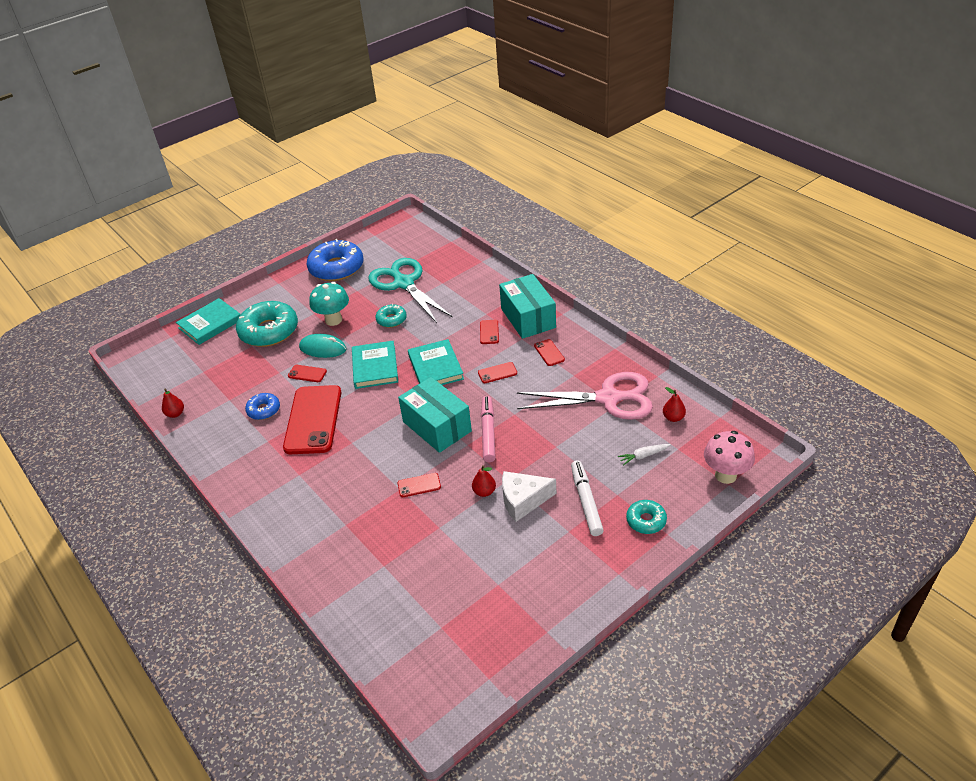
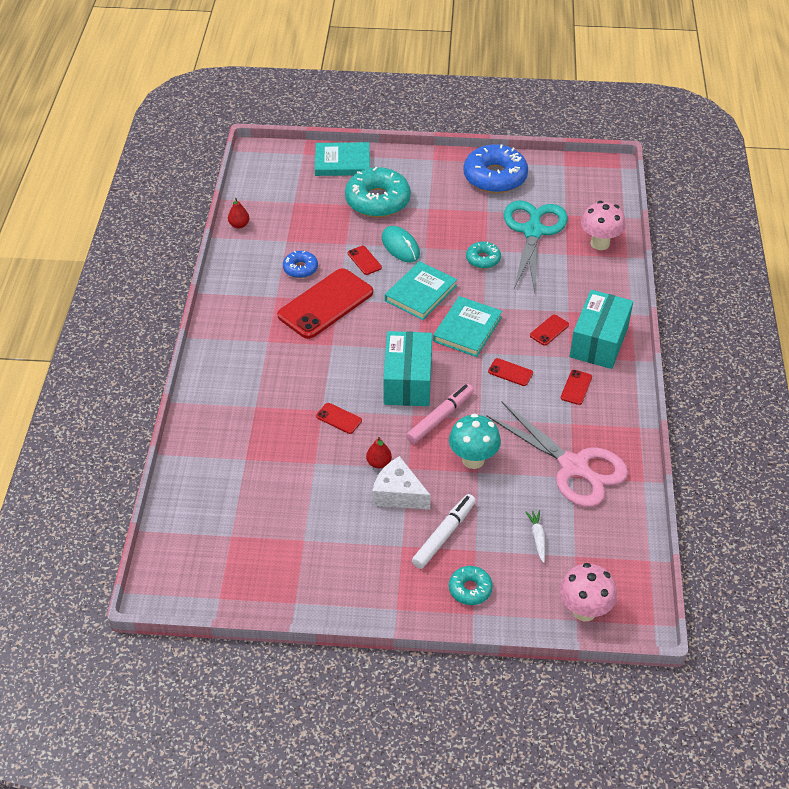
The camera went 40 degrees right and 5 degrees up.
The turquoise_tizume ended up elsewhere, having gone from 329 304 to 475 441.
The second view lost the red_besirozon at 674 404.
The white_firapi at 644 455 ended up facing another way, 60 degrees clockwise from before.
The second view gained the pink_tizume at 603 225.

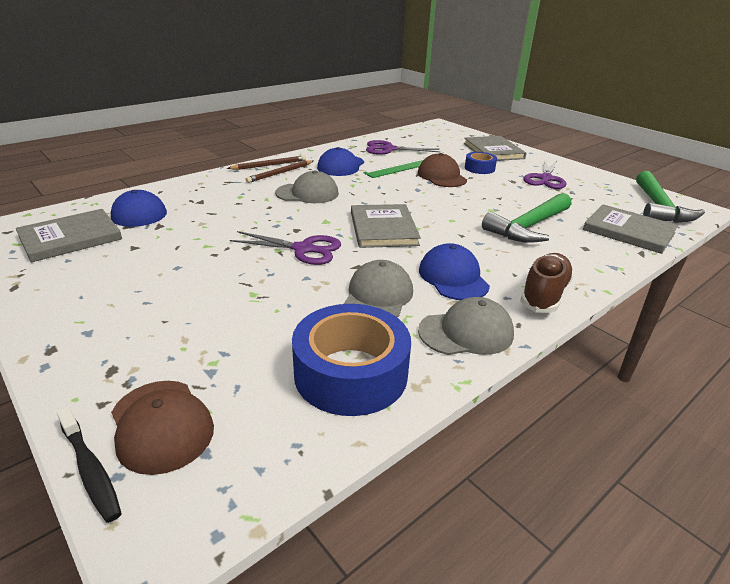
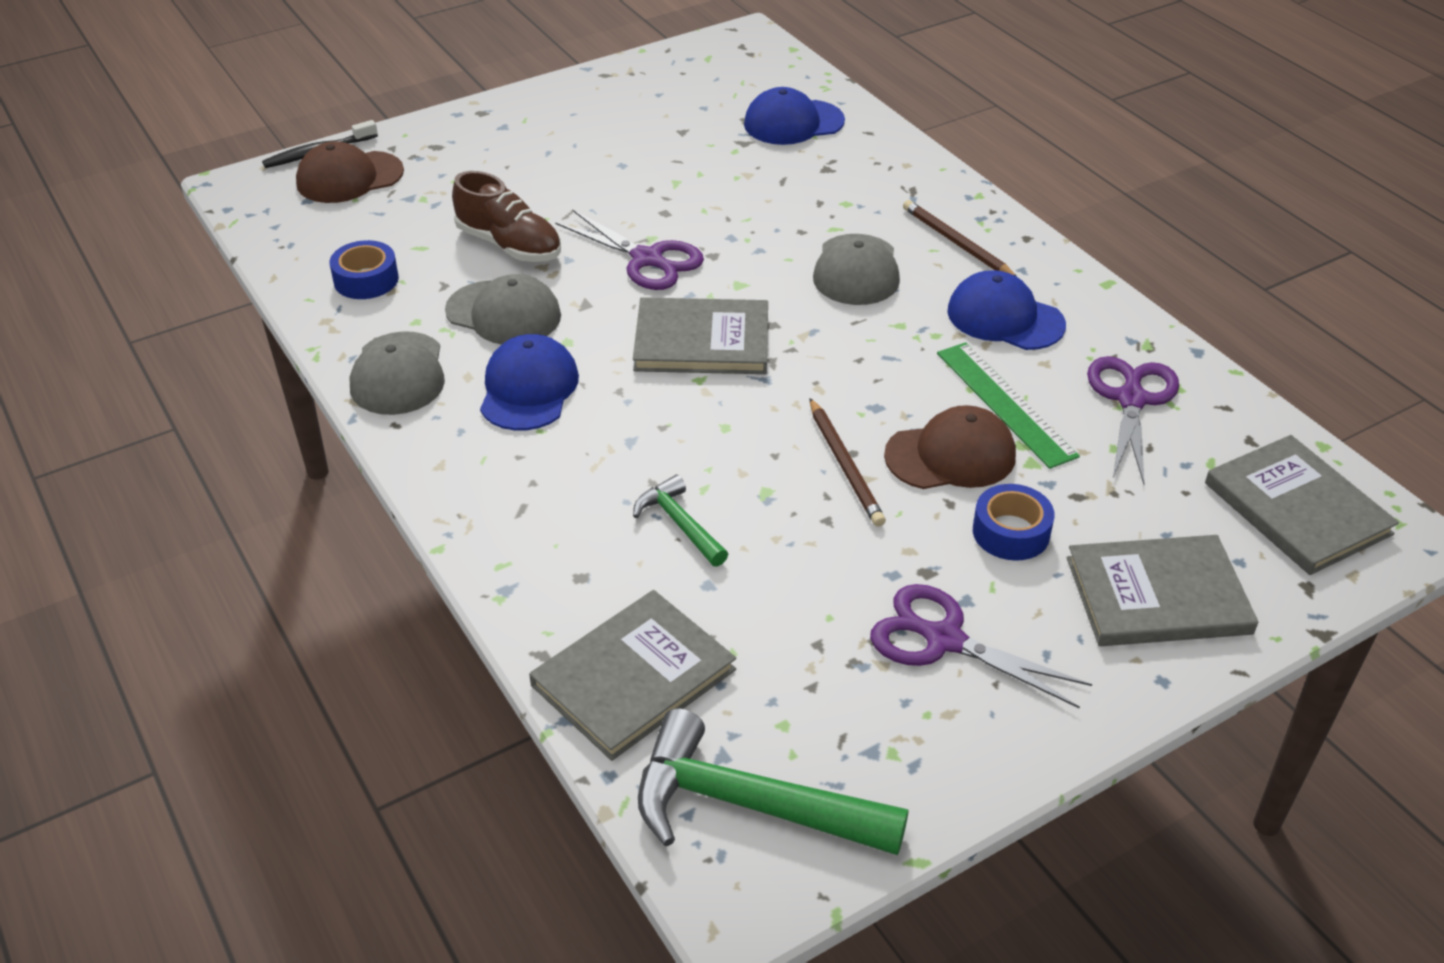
The camera went 100 degrees right and 10 degrees up.
The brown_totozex ended up elsewhere, having gone from 266 162 to 848 462.
The size of the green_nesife at 526 218 changed by a factor of 0.53.
The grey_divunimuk ended up elsewhere, having gone from 69 235 to 1302 505.
The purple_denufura at 285 248 ended up facing another way, 75 degrees counterclockwise from before.
The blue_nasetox at 454 271 ended up facing another way, 75 degrees counterclockwise from before.
The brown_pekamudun ended up elsewhere, having gone from 547 283 to 506 216.
The size of the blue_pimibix at 351 360 changed by a factor of 0.52.

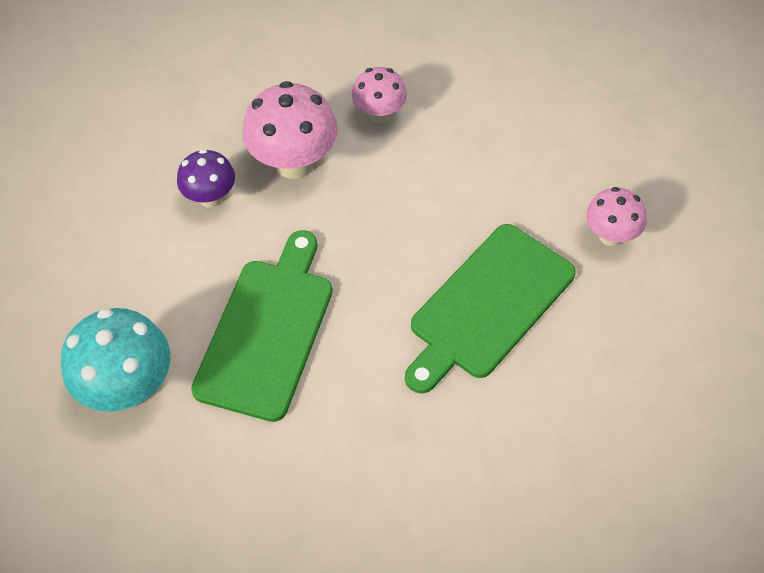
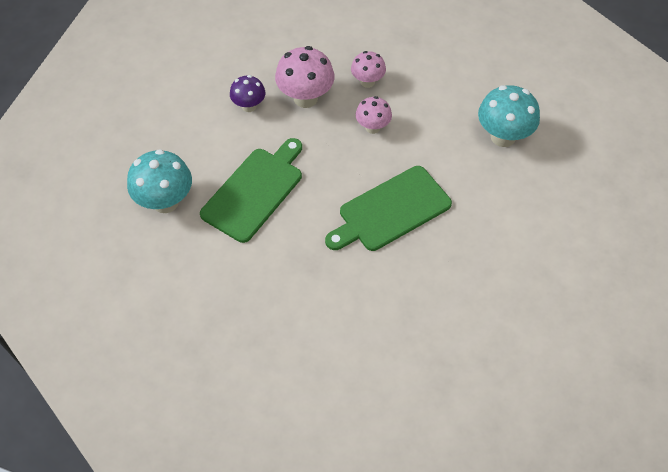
The camera went 15 degrees right and 0 degrees up.
The pink_tizume ended up elsewhere, having gone from 616 216 to 373 115.
The second view gained the turquoise_tizume at 509 116.

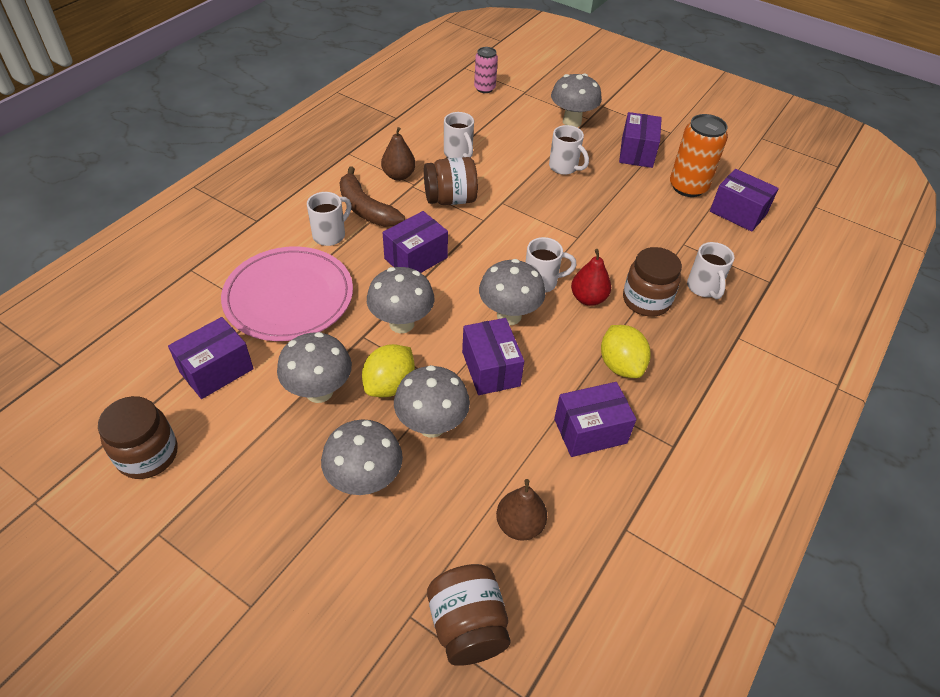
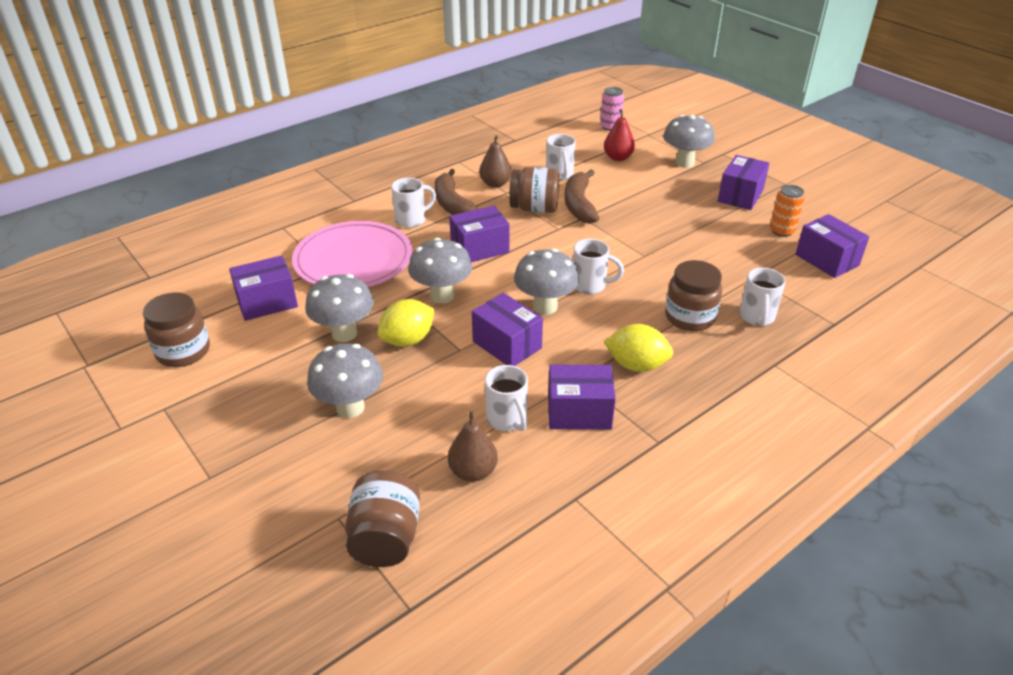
The camera went 20 degrees right and 10 degrees down.
The size of the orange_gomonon at 699 155 changed by a factor of 0.62.
The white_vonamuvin ended up elsewhere, having gone from 569 150 to 506 398.
The red_besirozon ended up elsewhere, having gone from 591 277 to 619 135.
The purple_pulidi at 493 356 ended up facing another way, 45 degrees counterclockwise from before.
The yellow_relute at 626 351 ended up facing another way, 75 degrees counterclockwise from before.
The second view lost the grey_tizume at 432 401.
The second view gained the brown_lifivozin at 581 196.

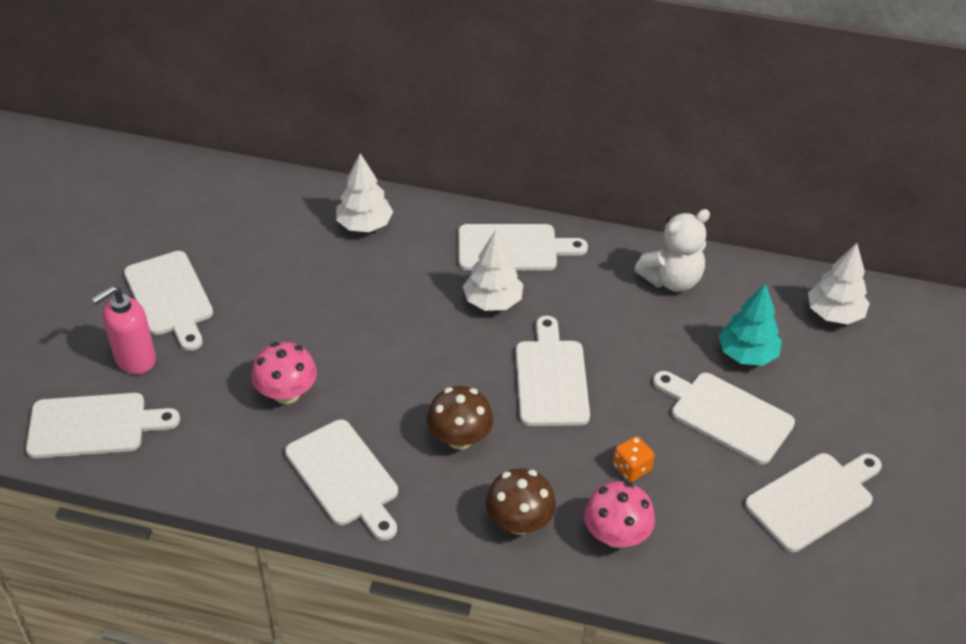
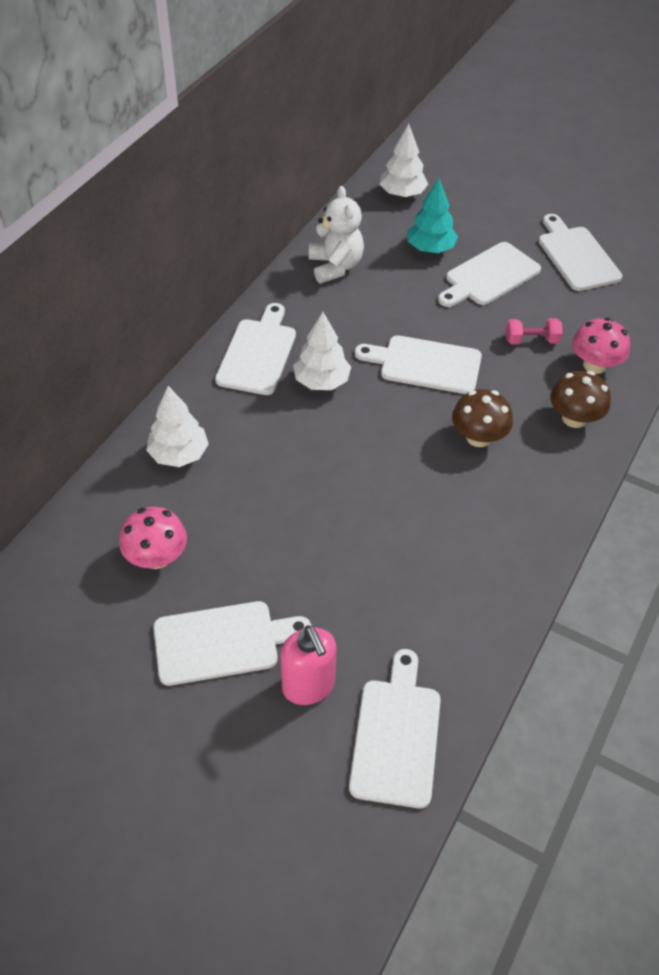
The camera went 75 degrees left and 5 degrees up.
The pink_tizume ended up elsewhere, having gone from 284 373 to 153 538.
The second view lost the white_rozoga at 341 480.
Where the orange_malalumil stood at 633 459, the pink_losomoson came to stand at 534 331.

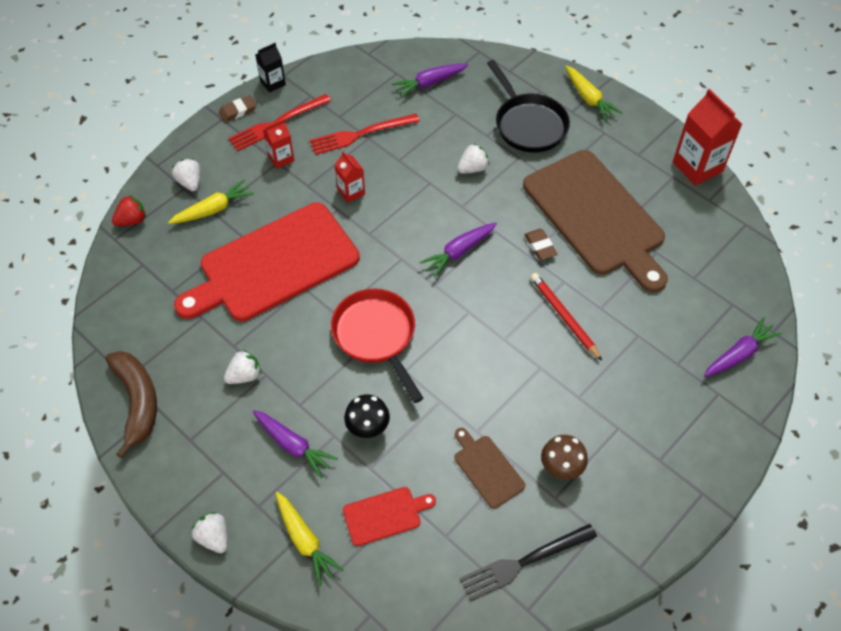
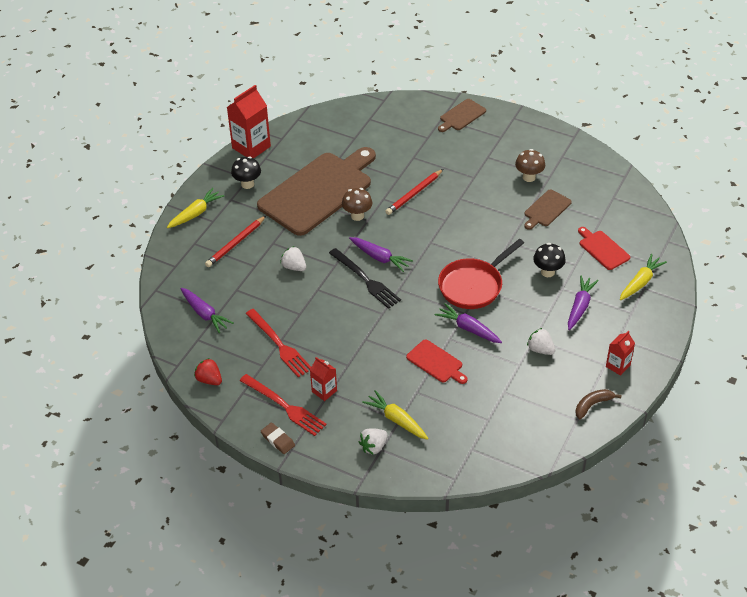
The camera went 105 degrees left and 10 degrees down.
The second view lost the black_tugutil at 270 68.
Where the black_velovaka stood at 528 106, the red_totozex came to stand at 235 241.
The red_tugutil ended up elsewhere, having gone from 350 177 to 620 353.
The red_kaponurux ended up elsewhere, having gone from 129 210 to 208 371.
The size of the red_rozoga at 267 261 changed by a factor of 0.43.
Where the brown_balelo stood at 540 244, the brown_tizume came to stand at 357 204.
The purple_firapi ended up elsewhere, having gone from 743 347 to 468 323.
The size of the brown_lifivozin at 131 404 changed by a factor of 0.57.
The second view lost the white_kaponurux at 210 532.
The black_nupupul ended up elsewhere, having gone from 528 562 to 365 278.
The second view gained the brown_rozoga at 462 115.
The second view gained the black_tizume at 246 172.

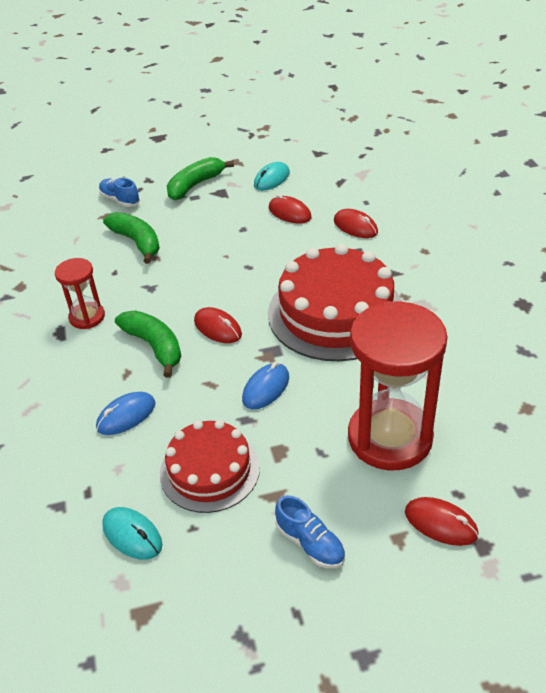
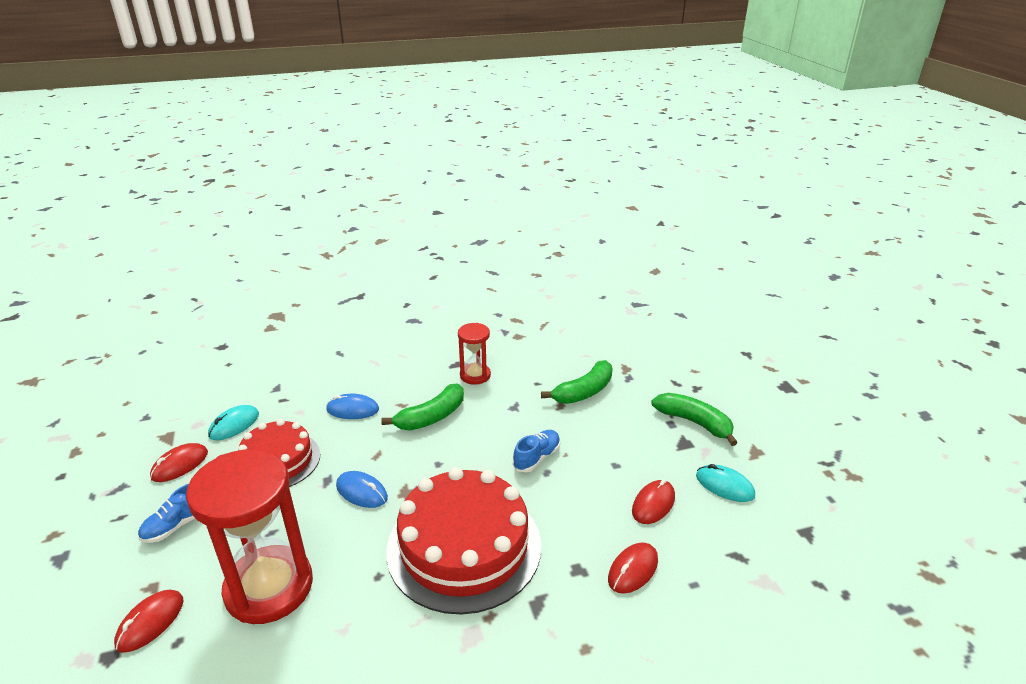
The camera went 85 degrees right and 10 degrees down.
The blue_pekamudun ended up elsewhere, having gone from 119 192 to 536 451.
The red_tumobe ended up elsewhere, having gone from 218 325 to 179 462.
The blue_tumobe at 125 413 ended up facing another way, 45 degrees counterclockwise from before.

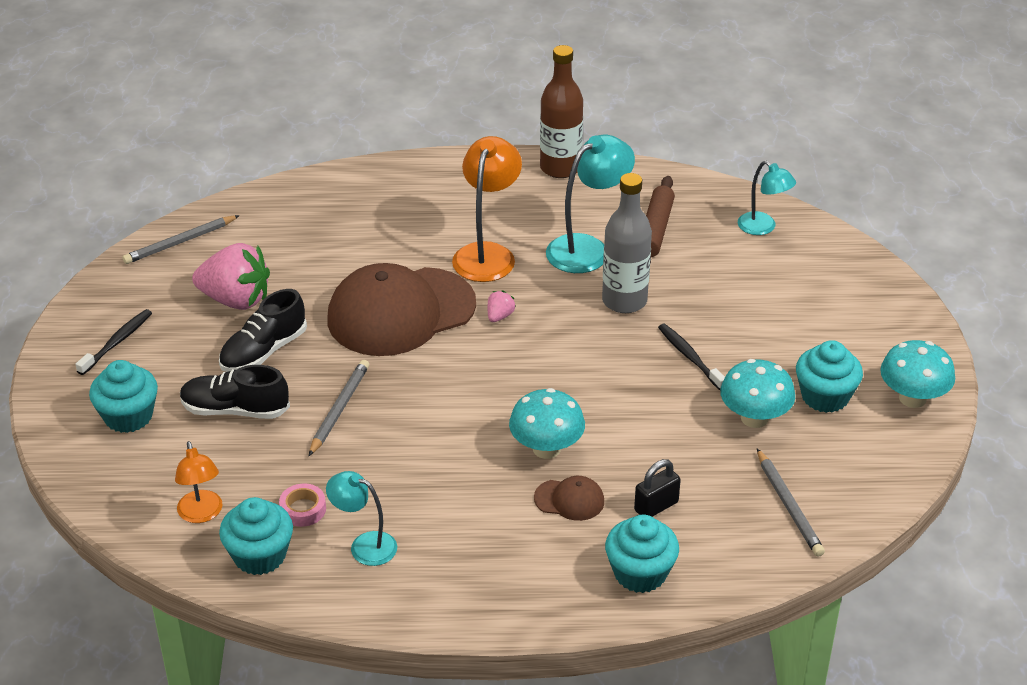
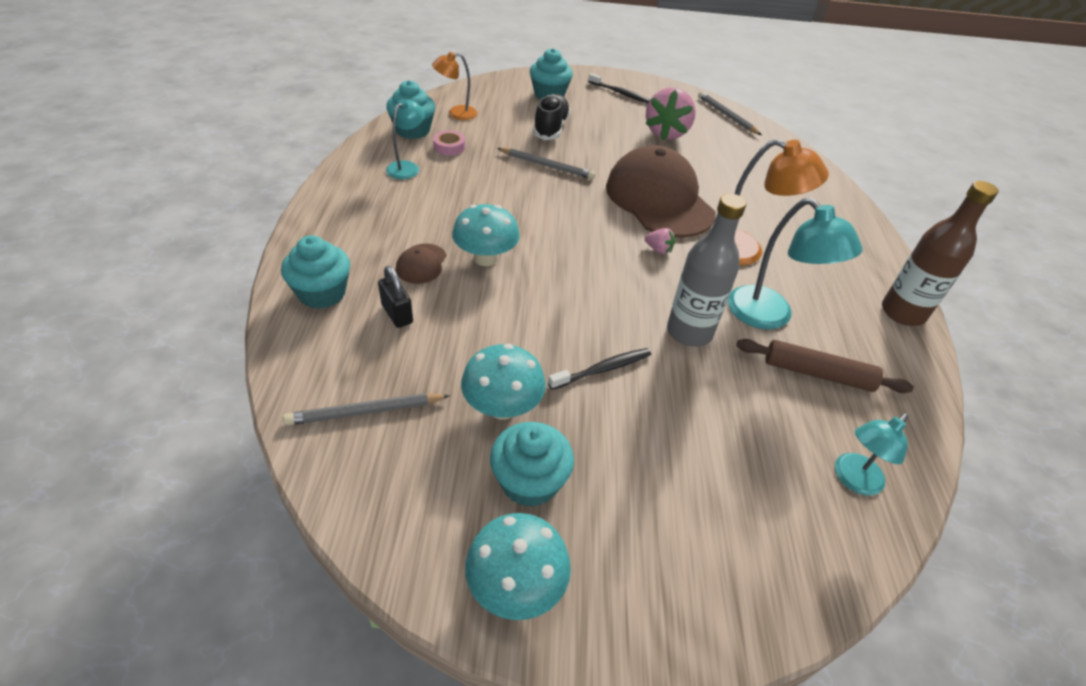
The camera went 90 degrees right and 5 degrees up.
The second view lost the black_pekamudun at 263 330.

